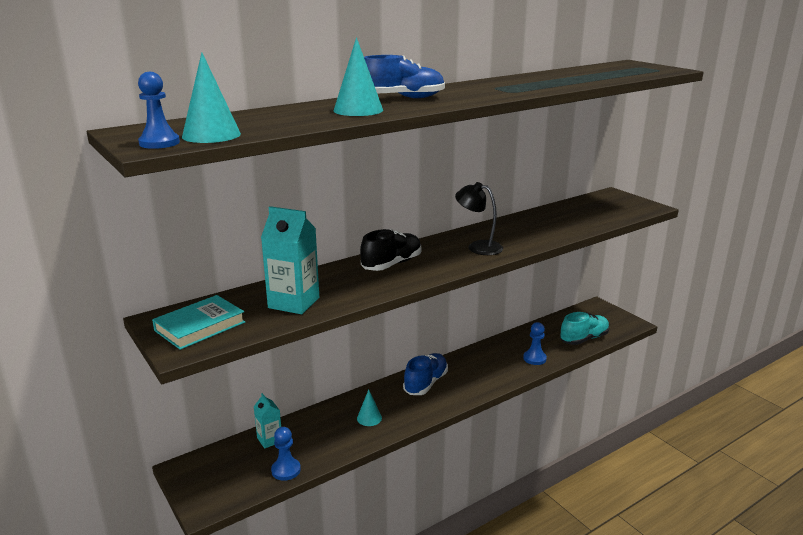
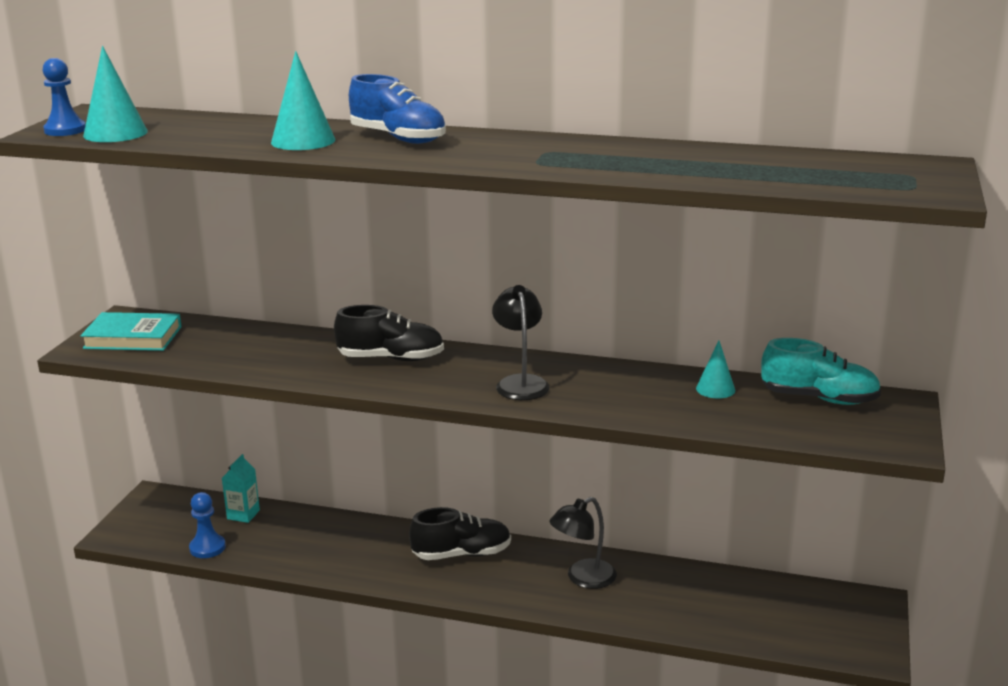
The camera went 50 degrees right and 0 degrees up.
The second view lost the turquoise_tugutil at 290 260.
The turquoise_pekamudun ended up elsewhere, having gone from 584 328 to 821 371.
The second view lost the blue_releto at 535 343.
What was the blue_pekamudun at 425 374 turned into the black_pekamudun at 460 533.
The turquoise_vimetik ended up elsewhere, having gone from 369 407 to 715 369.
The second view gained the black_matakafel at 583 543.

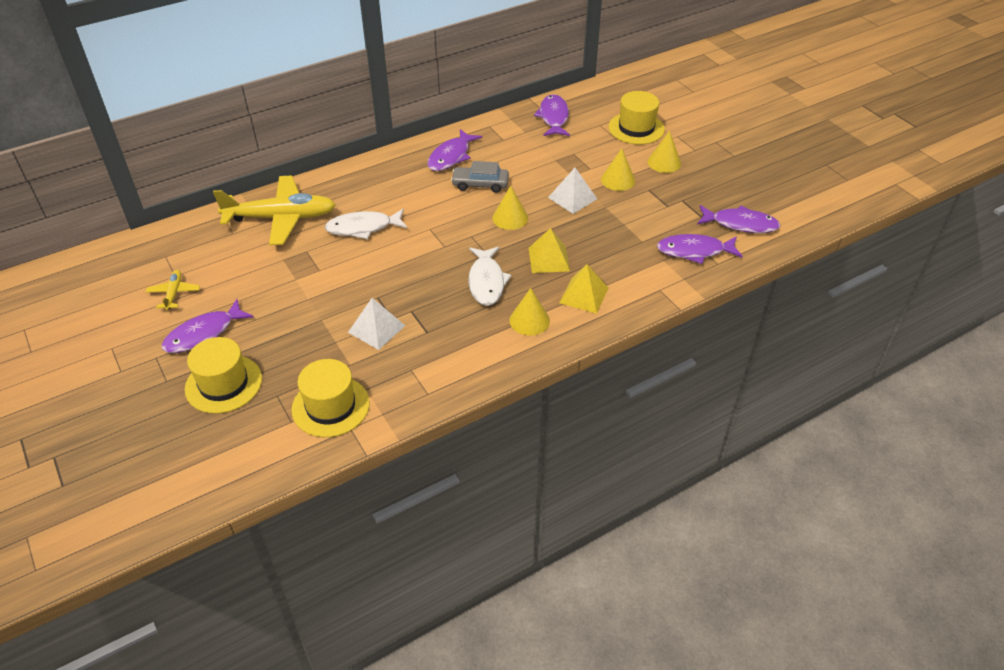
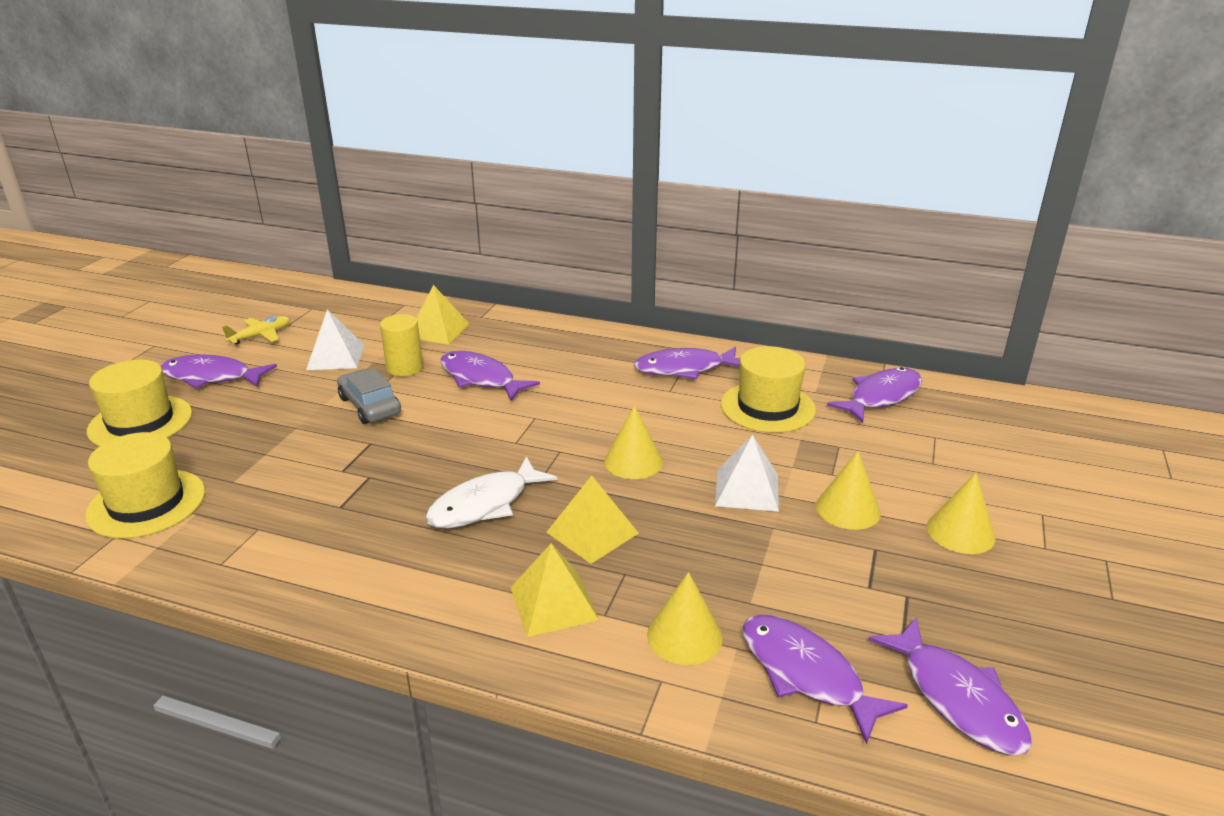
The camera went 50 degrees right and 15 degrees down.
The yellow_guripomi ended up elsewhere, having gone from 636 118 to 768 389.
The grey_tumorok ended up elsewhere, having gone from 480 177 to 369 396.
Where the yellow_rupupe stood at 274 210, the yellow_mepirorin came to stand at 442 315.
What was the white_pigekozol at 365 224 turned into the purple_pigekozol at 490 376.
The yellow_vimetik ended up elsewhere, having gone from 530 311 to 685 618.
The white_mepirorin ended up elsewhere, having gone from 376 324 to 335 339.
The second view gained the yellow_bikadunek at 401 345.

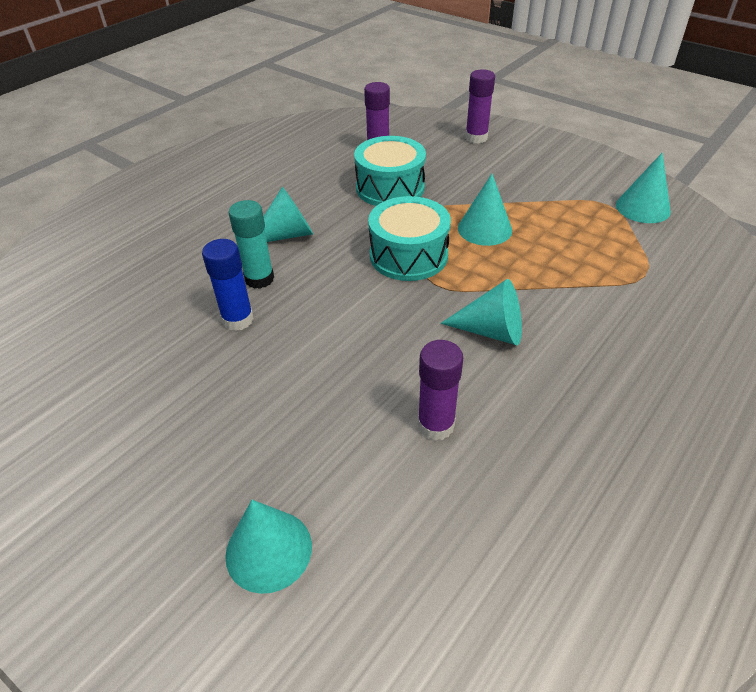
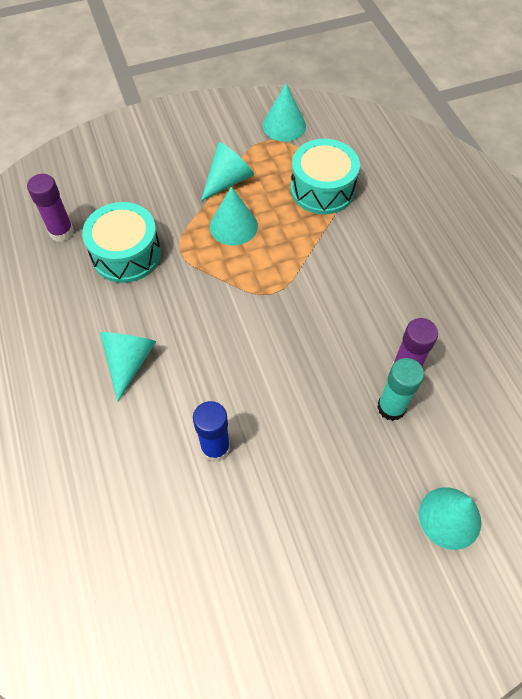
The camera went 60 degrees left and 15 degrees up.
The second view lost the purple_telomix at 480 106.
The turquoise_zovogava ended up elsewhere, having gone from 409 238 to 325 176.
The turquoise_telomix ended up elsewhere, having gone from 251 244 to 400 389.
The turquoise_vimetik ended up elsewhere, having gone from 481 312 to 227 171.

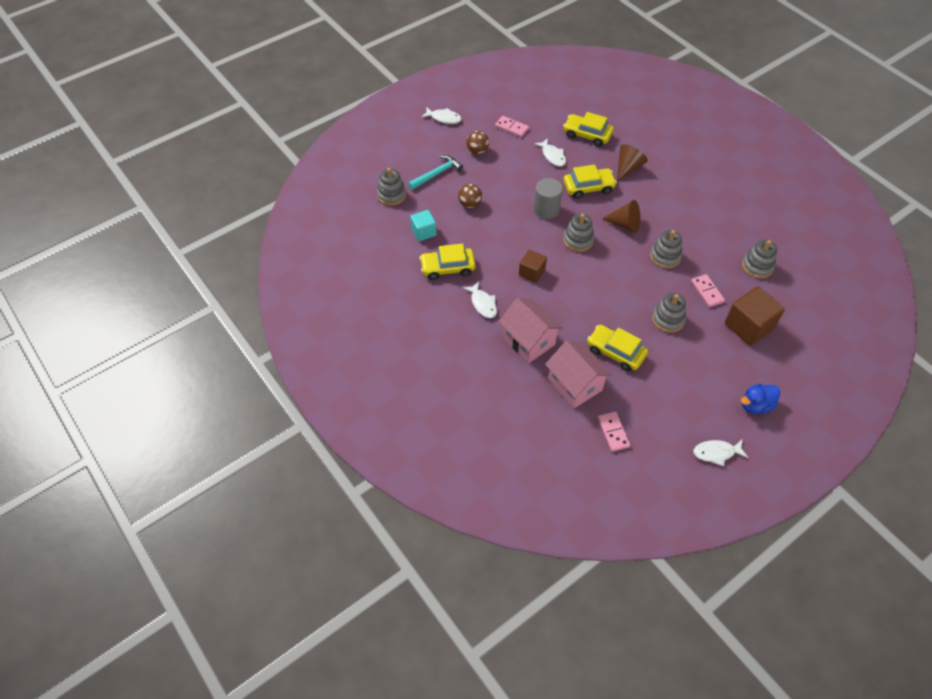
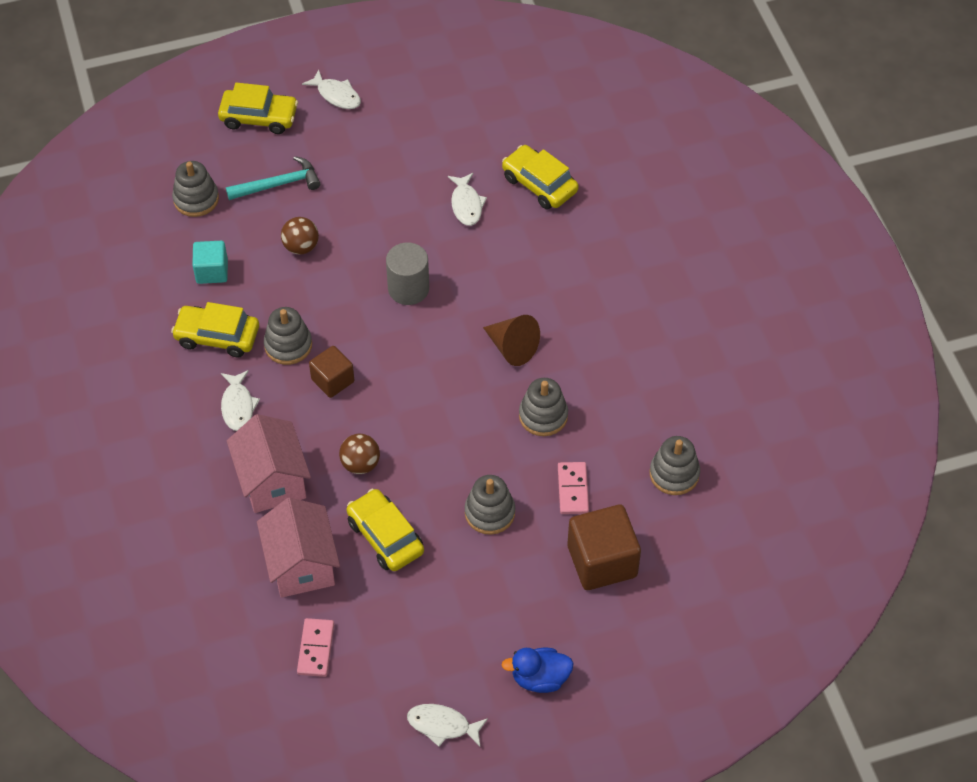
The camera went 20 degrees right and 0 degrees up.
The second view lost the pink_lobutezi at 512 126.
The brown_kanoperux ended up elsewhere, having gone from 477 142 to 359 454.
The second view lost the brown_vimetik at 632 162.
The yellow_tumorok ended up elsewhere, having gone from 590 181 to 258 108.
The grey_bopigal ended up elsewhere, having gone from 578 233 to 288 336.

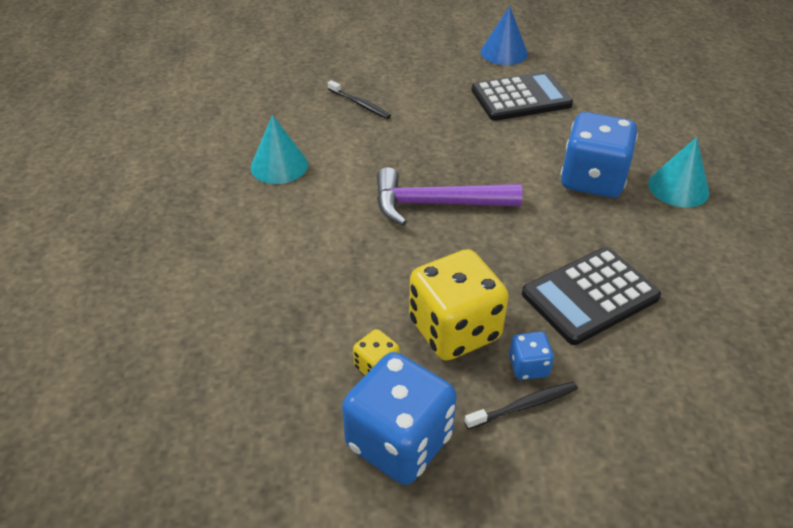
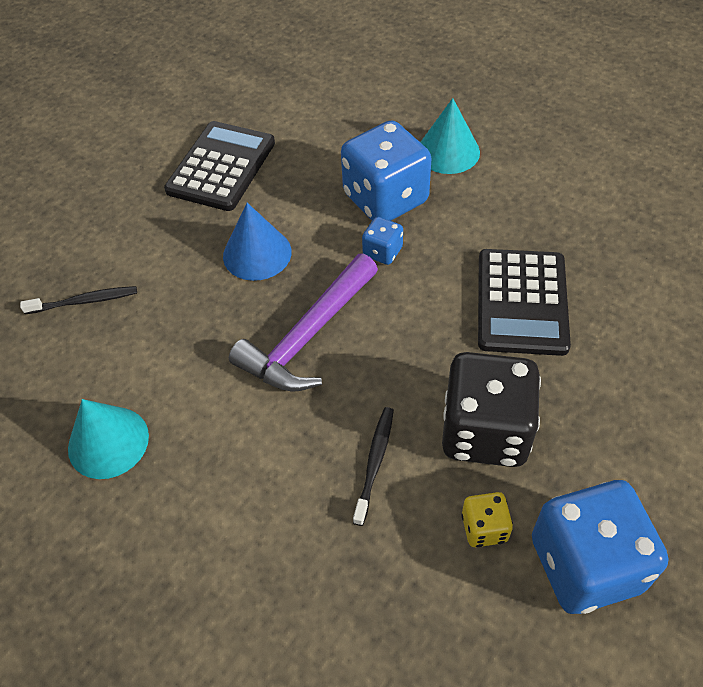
The camera went 50 degrees left and 10 degrees up.
The blue_vimetik ended up elsewhere, having gone from 504 35 to 257 242.
What was the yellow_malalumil at 458 305 turned into the black_malalumil at 491 409.
The blue_malalumil ended up elsewhere, having gone from 531 356 to 382 241.
The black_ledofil ended up elsewhere, having gone from 521 405 to 373 466.

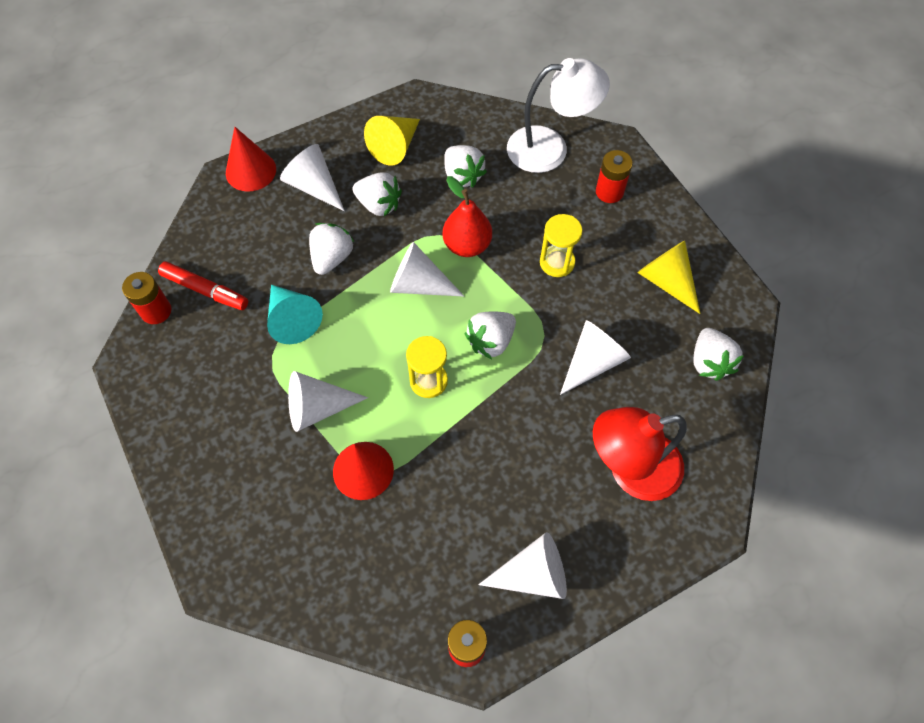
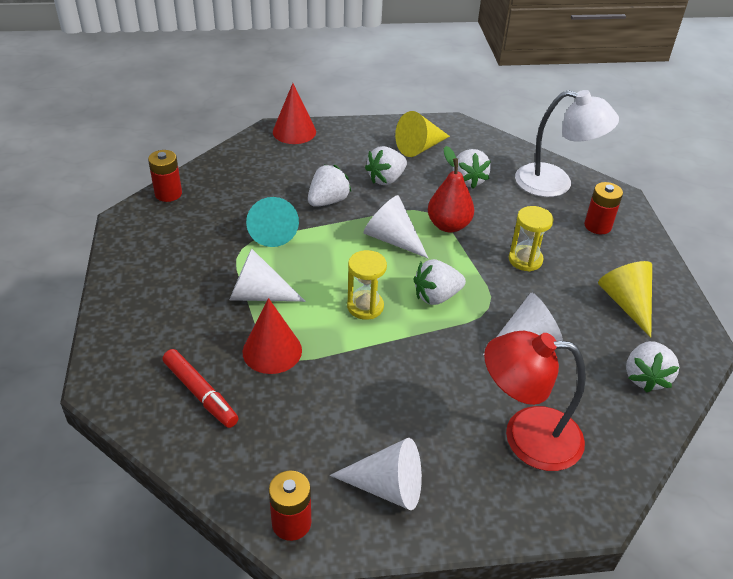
The camera went 20 degrees right and 20 degrees down.
The second view lost the white_vimetik at 312 177.
The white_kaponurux at 377 194 ended up facing another way, 90 degrees clockwise from before.
The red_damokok ended up elsewhere, having gone from 203 286 to 200 388.

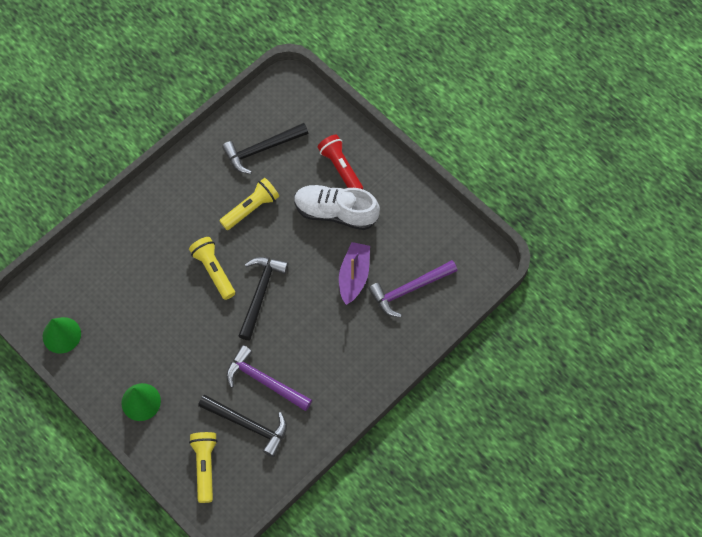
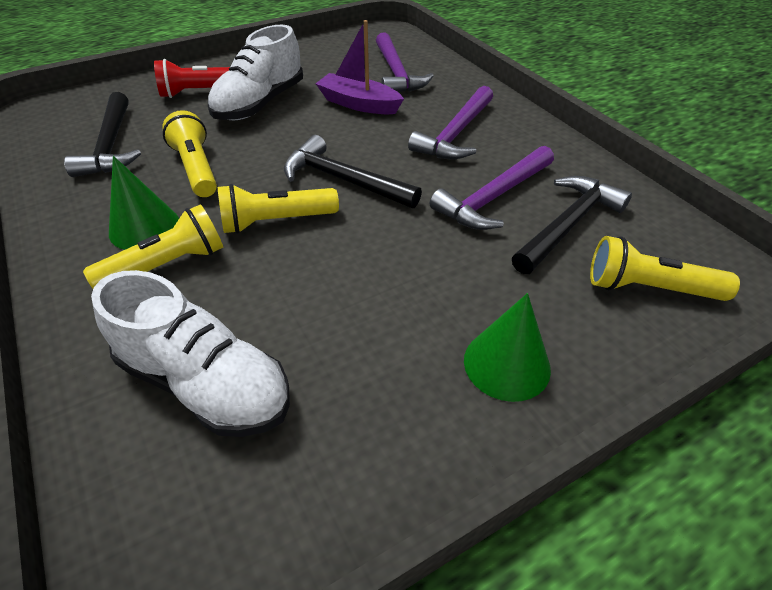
The camera went 75 degrees left and 20 degrees down.
The green_vimetik ended up elsewhere, having gone from 62 335 to 144 203.
The second view gained the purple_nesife at 450 122.
The second view gained the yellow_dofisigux at 153 246.
The second view gained the white_pekamudun at 190 353.

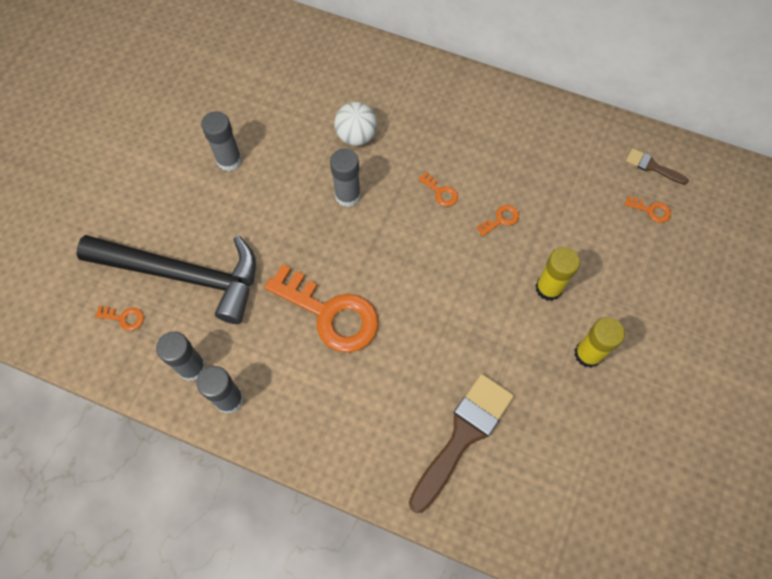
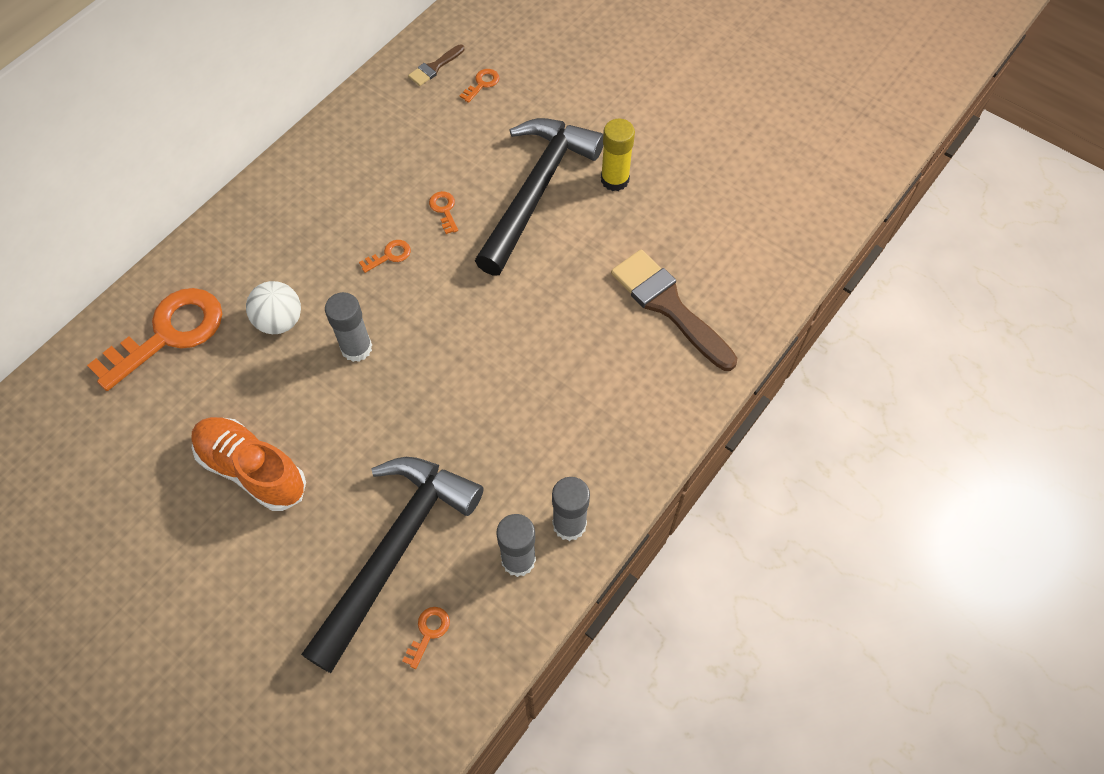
The camera went 75 degrees left and 5 degrees down.
Where the grey_telomix stood at 221 141, the orange_pekamudun came to stand at 248 464.
Where the yellow_telomix stood at 557 274, the black_nesife came to stand at 539 197.
The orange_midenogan ended up elsewhere, having gone from 321 308 to 154 339.

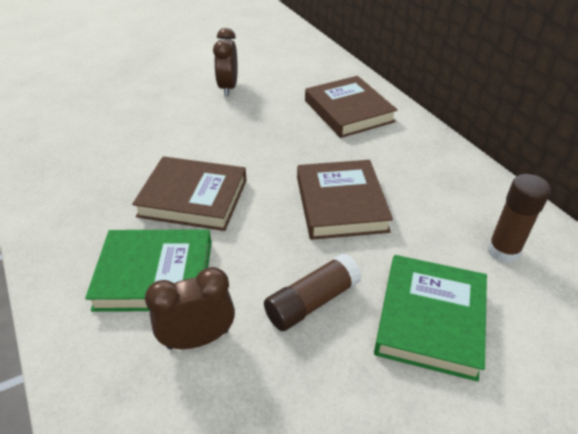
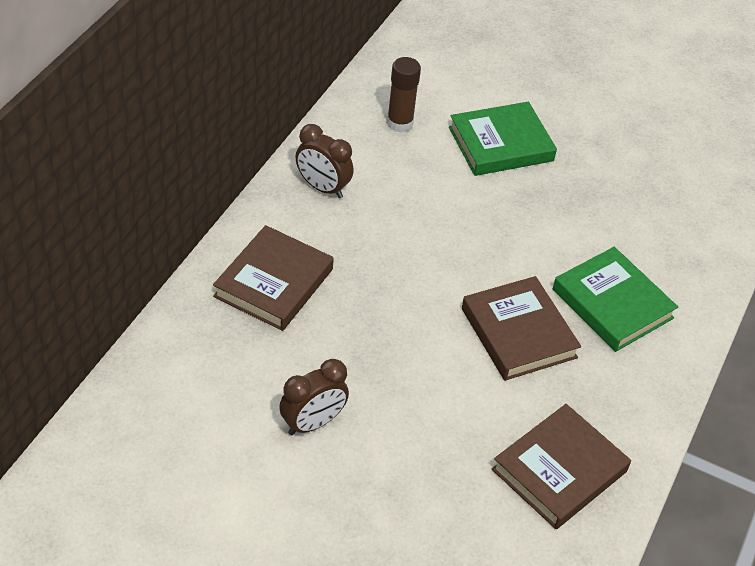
The camera went 130 degrees left and 5 degrees up.
The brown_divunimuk ended up elsewhere, having gone from 345 200 to 561 466.
The second view lost the brown_telomix at 313 292.
The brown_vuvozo ended up elsewhere, having gone from 190 308 to 324 161.

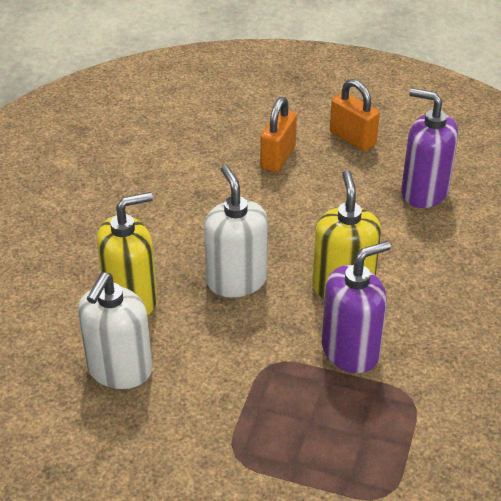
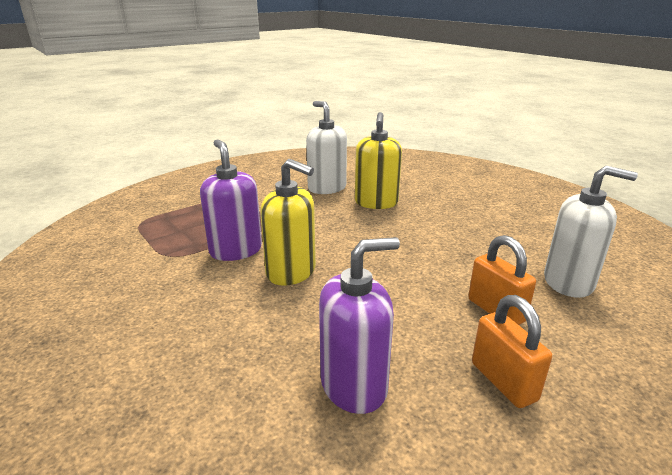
The camera went 125 degrees right and 15 degrees down.
The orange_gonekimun at 355 115 ended up facing another way, 75 degrees clockwise from before.
The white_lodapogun ended up elsewhere, having gone from 236 231 to 591 232.
The purple_lodapogun at 356 307 ended up facing another way, 150 degrees clockwise from before.

